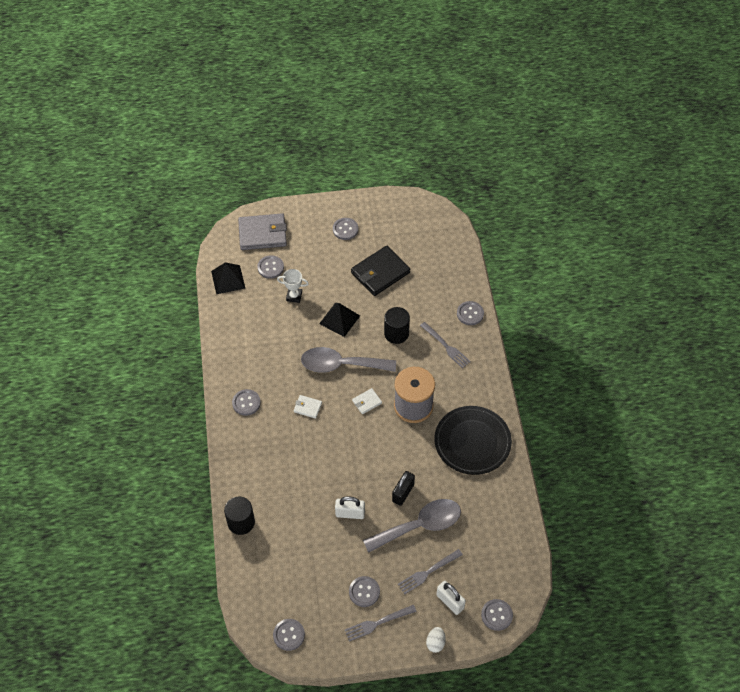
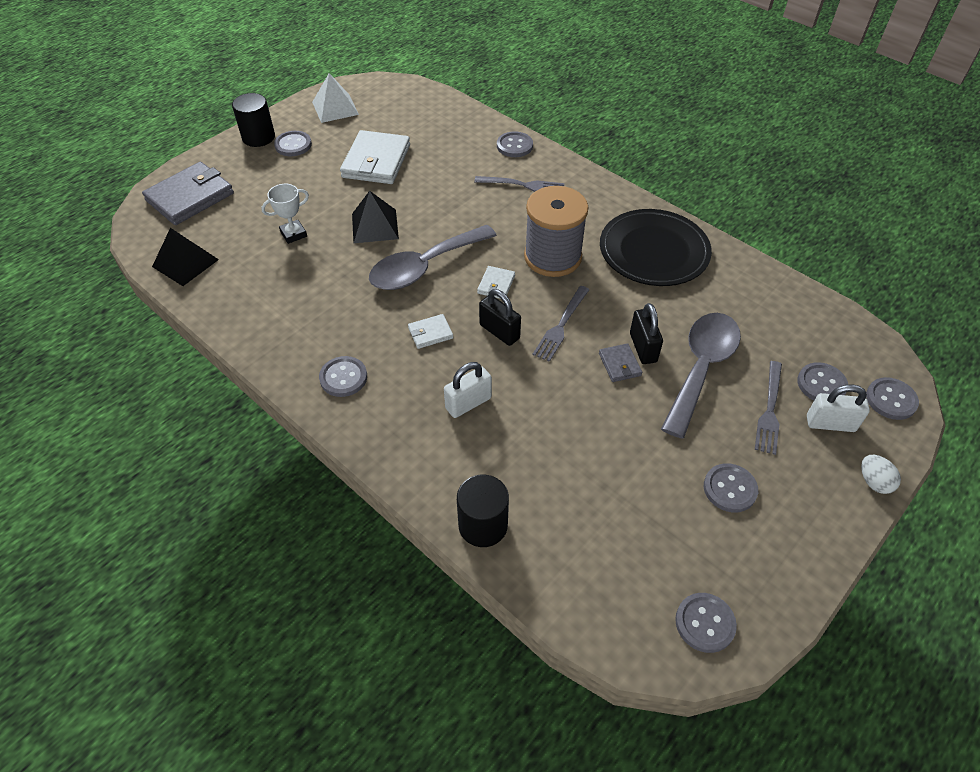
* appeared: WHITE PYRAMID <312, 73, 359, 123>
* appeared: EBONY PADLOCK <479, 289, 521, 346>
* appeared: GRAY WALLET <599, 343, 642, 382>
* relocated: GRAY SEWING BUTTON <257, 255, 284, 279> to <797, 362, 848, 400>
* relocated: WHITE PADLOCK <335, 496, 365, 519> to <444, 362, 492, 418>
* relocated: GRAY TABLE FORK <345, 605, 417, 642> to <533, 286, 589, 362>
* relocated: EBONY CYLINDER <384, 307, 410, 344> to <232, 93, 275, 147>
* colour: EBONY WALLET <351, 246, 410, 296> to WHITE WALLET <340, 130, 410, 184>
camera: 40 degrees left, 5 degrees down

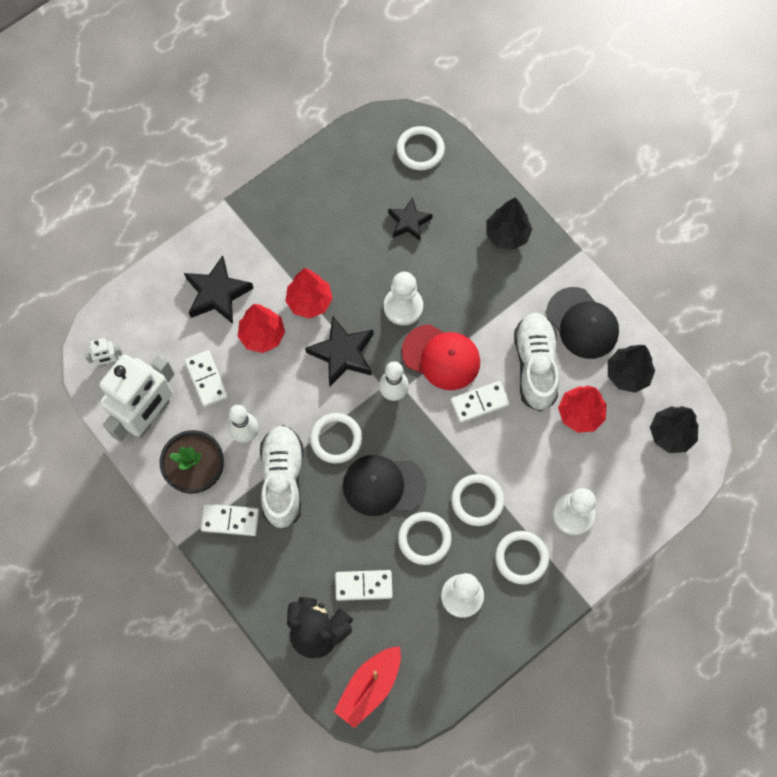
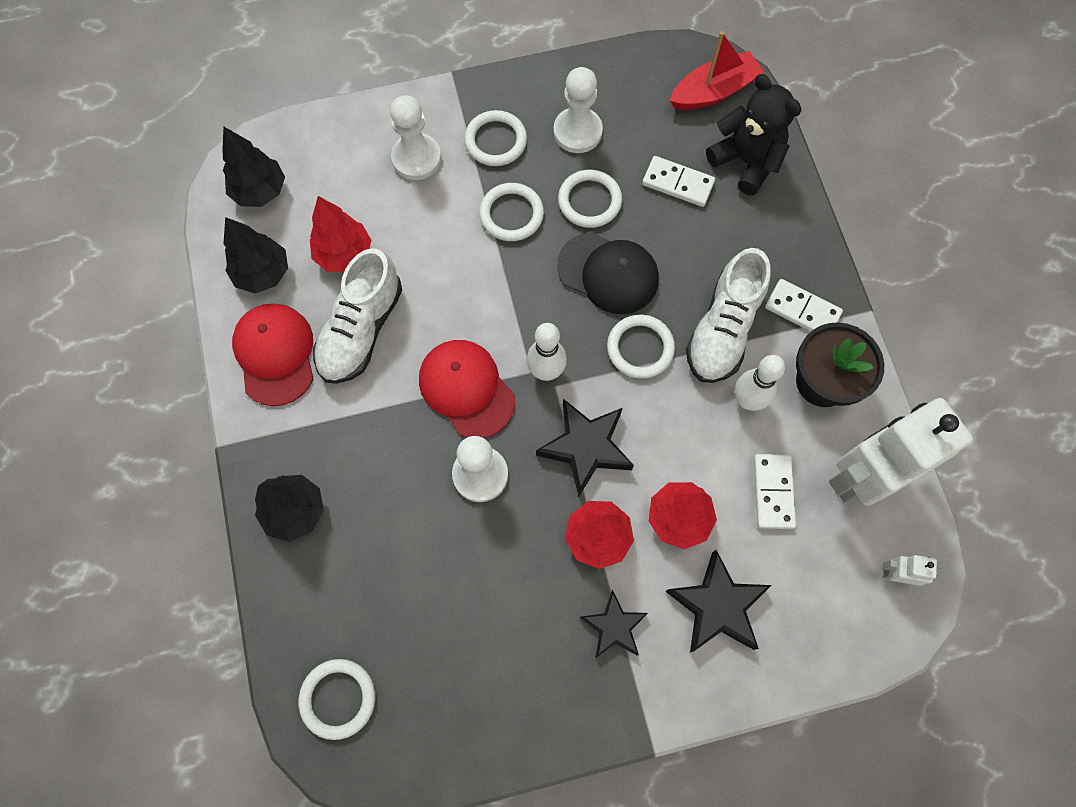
* missing: WHITE DOMINO PIECE <451, 381, 510, 423>
* relocated: EBONY STAR <388, 197, 433, 241> to <580, 590, 648, 657>
* colour: EBONY CAP <546, 287, 619, 359> to RED CAP <232, 304, 313, 406>
camera: 155 degrees left, 0 degrees up

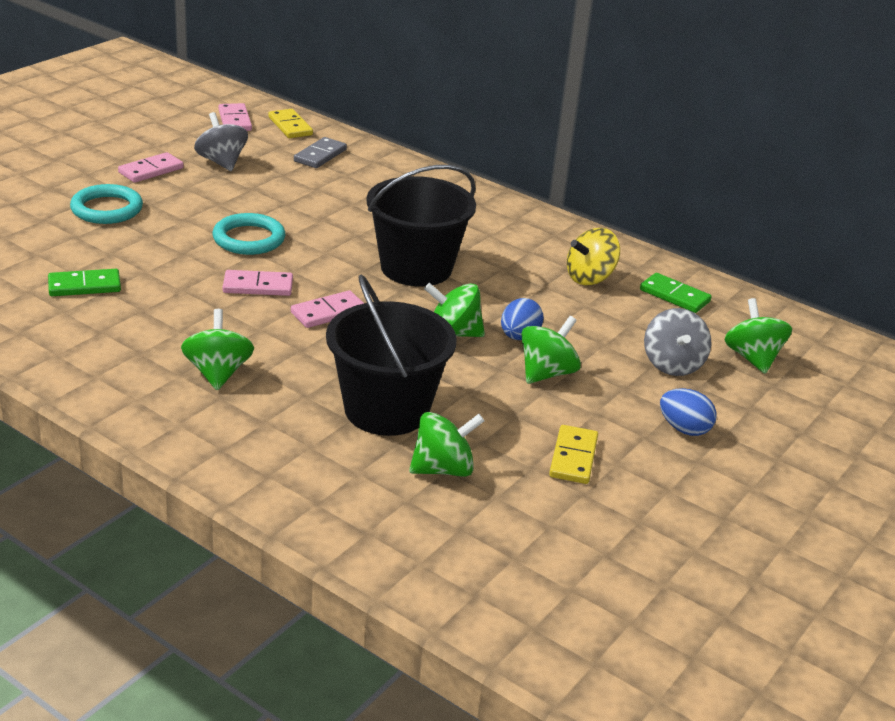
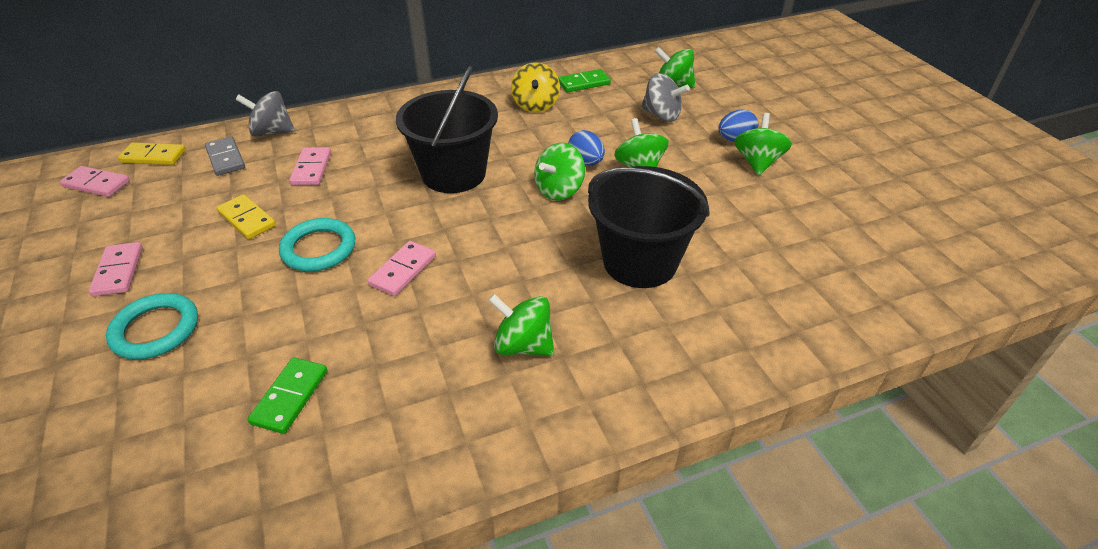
* relocated: GRAY SPINNING TOP <194, 112, 248, 171> to <235, 91, 295, 137>
* relocated: ROSY DOMINO PIECE <291, 290, 364, 328> to <289, 147, 331, 185>
* relocated: EMERALD SPINNING TOP <409, 412, 484, 477> to <735, 113, 792, 175>
* relocated: BRIGHT YELLOW DOMINO PIECE <549, 425, 598, 484> to <216, 194, 276, 239>
camera: 55 degrees left, 10 degrees up

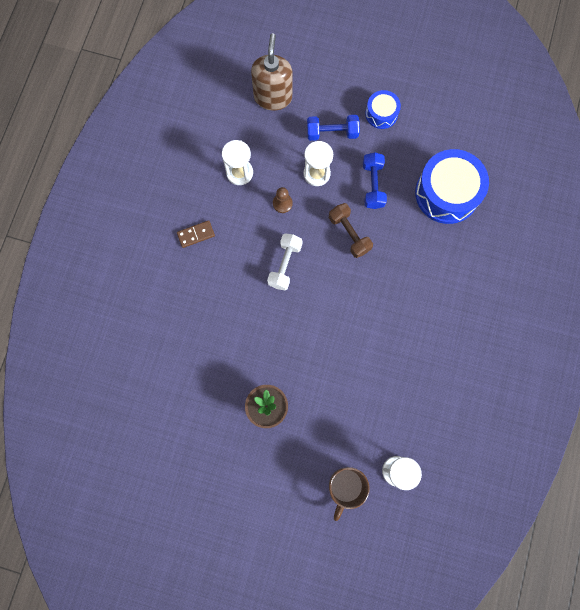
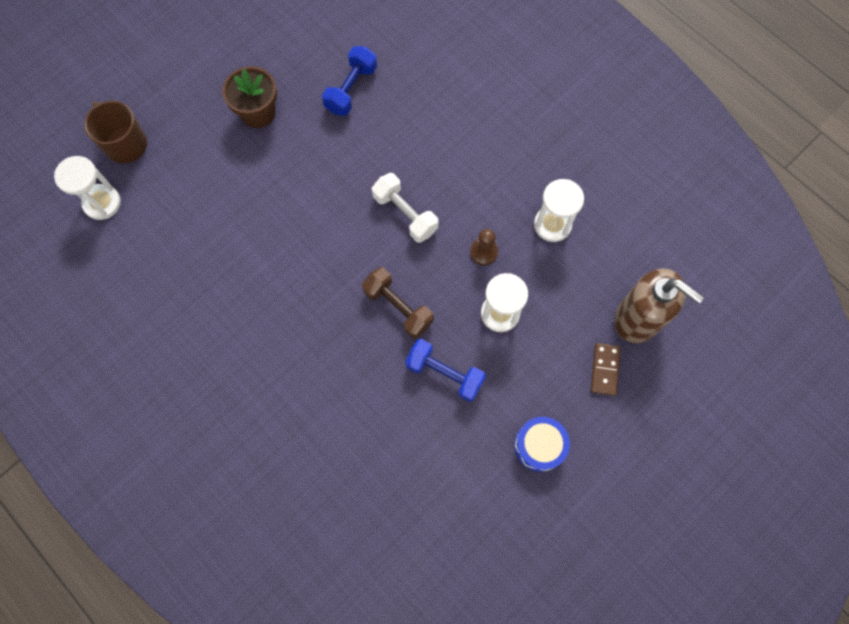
* missing: COBALT TOY DRUM <415, 149, 489, 224>
* relocated: DARK BROWN DOMINO PIECE <177, 220, 215, 248> to <591, 343, 621, 396>
* relocated: COBALT FREE WEIGHT <307, 115, 360, 141> to <322, 46, 377, 116>
* spun: DARK BROWN FREE WEIGHT <329, 203, 373, 258> = <362, 267, 434, 339> 45 degrees clockwise
camera: 120 degrees right, 5 degrees down

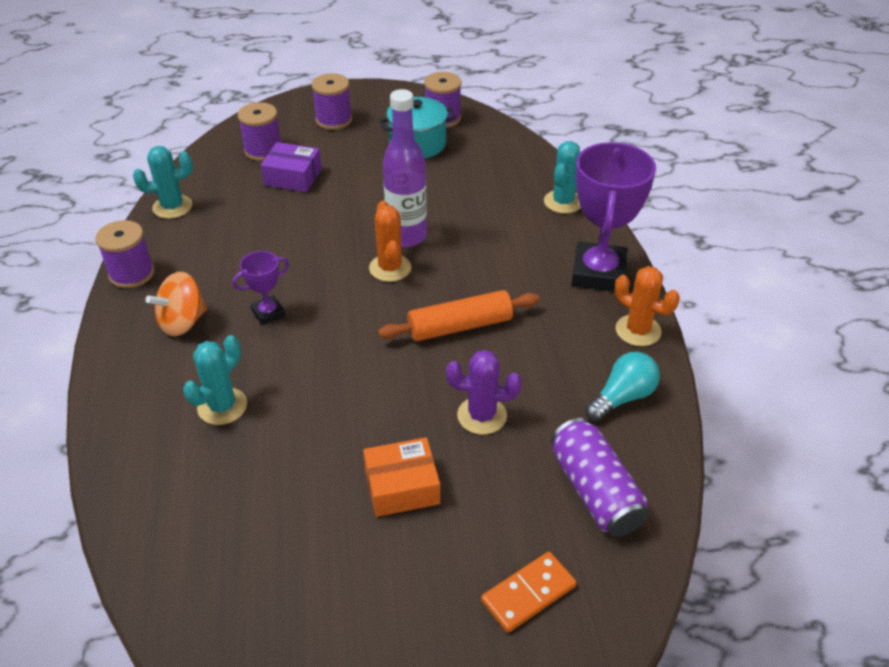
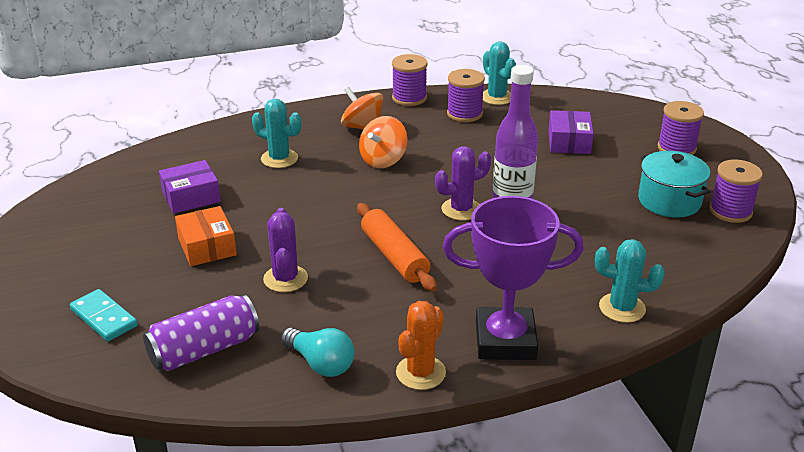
* appeared: PURPLE PARCEL <159, 160, 221, 213>
* relocated: PURPLE SPOOL <238, 102, 281, 161> to <447, 69, 485, 122>
* exchanged: PURPLE TROPHY <232, 251, 289, 325> to BRIGHT ORANGE SPINNING TOP <359, 116, 408, 168>
* colour: BRIGHT ORANGE CACTUS <369, 201, 412, 282> to PURPLE CACTUS <435, 146, 491, 220>
* colour: BRIGHT ORANGE DOMINO PIECE <481, 552, 577, 633> to TEAL DOMINO PIECE <70, 289, 138, 341>
camera: 80 degrees right, 10 degrees down

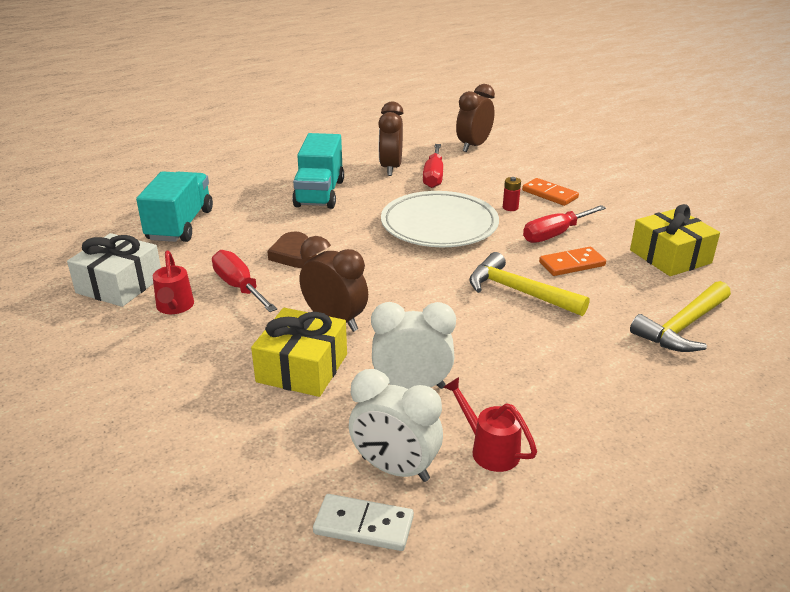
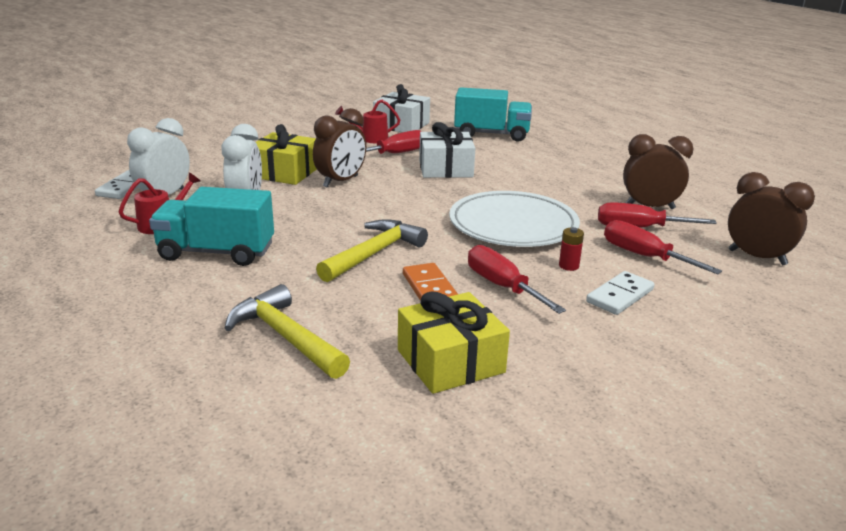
* appeared: RED FLAT SCREWDRIVER <604, 220, 722, 274>
* relocated: TEAL TRUCK <292, 133, 344, 209> to <149, 187, 274, 266>
* exchanged: DARK BROWN LOVE HEART <267, 232, 316, 268> to WHITE GIFT <419, 122, 475, 178>
* colour: BRIGHT ORANGE DOMINO PIECE <522, 178, 579, 206> to WHITE DOMINO PIECE <586, 271, 655, 315>
camera: 90 degrees right, 5 degrees down

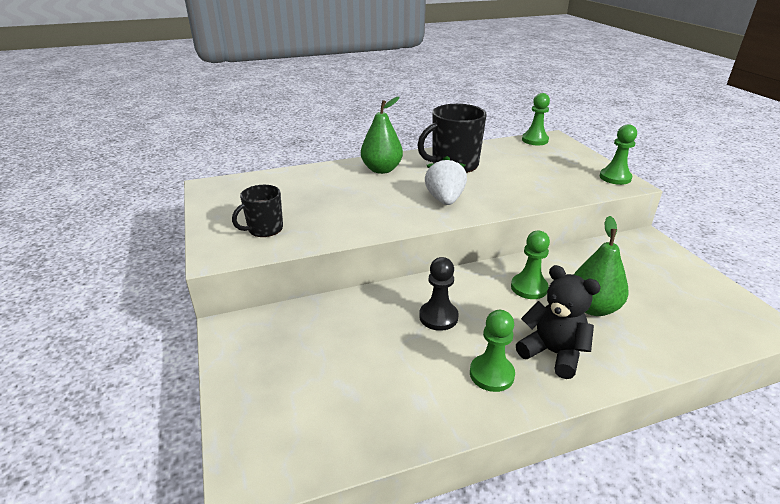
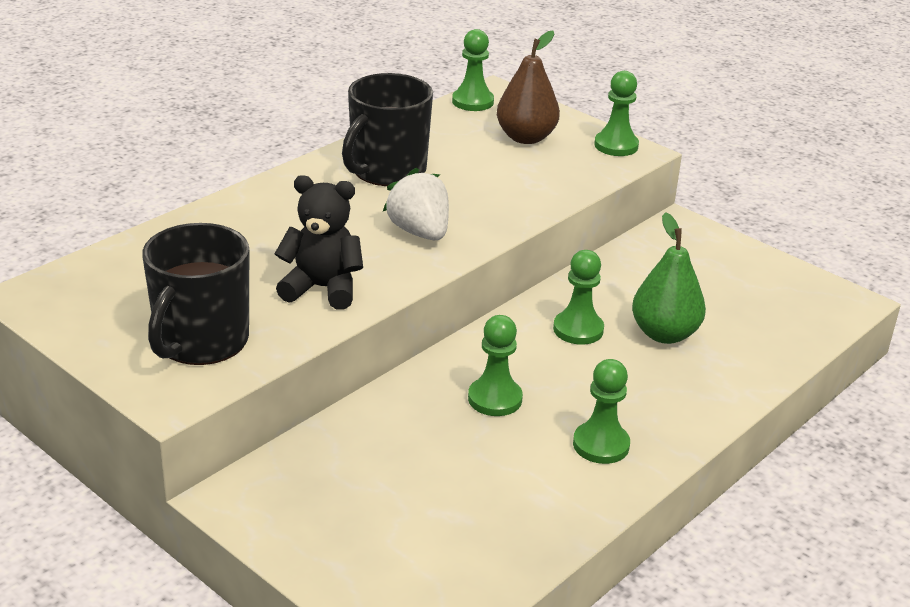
* missing: EMERALD PEAR <361, 97, 403, 174>
* appeared: DARK BROWN PEAR <497, 30, 560, 144>
* relocated: EBONY TEDDY BEAR <516, 265, 601, 379> to <275, 175, 363, 310>
* colour: EBONY CHESS PAWN <419, 257, 459, 331> to EMERALD CHESS PAWN <468, 315, 523, 416>
* size: EBONY MUG <232, 185, 283, 237> = <142, 223, 249, 365> x1.68
camera: 30 degrees left, 0 degrees up

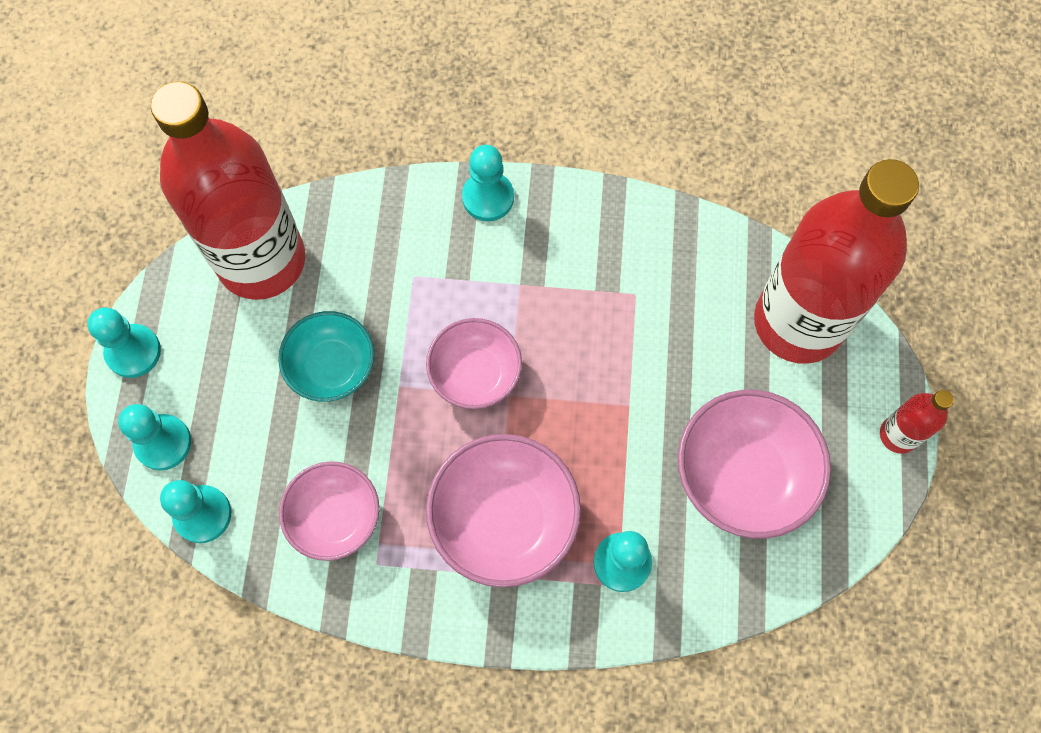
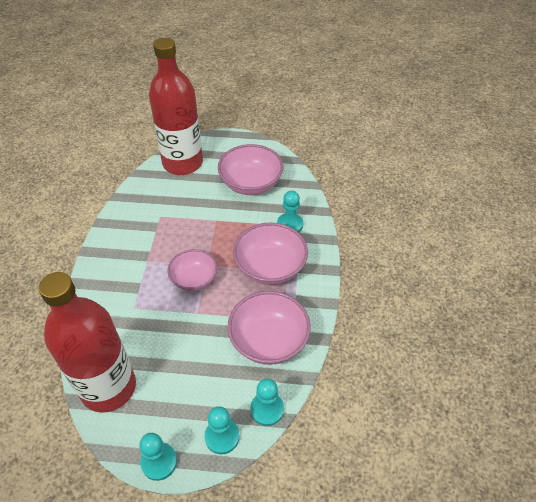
* missing: TEAL DEEP DISH <278, 311, 374, 402>
* missing: TEAL CHESS PAWN <462, 145, 514, 221>
* missing: RED DRINK BOTTLE <880, 390, 954, 454>
* size: ROSY DEEP DISH <279, 461, 379, 561> = <227, 291, 311, 365> x1.52
camera: 90 degrees left, 20 degrees down

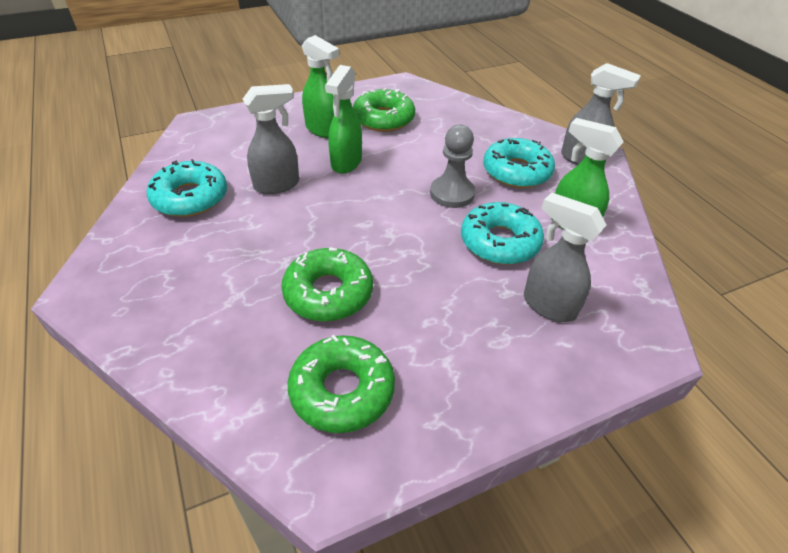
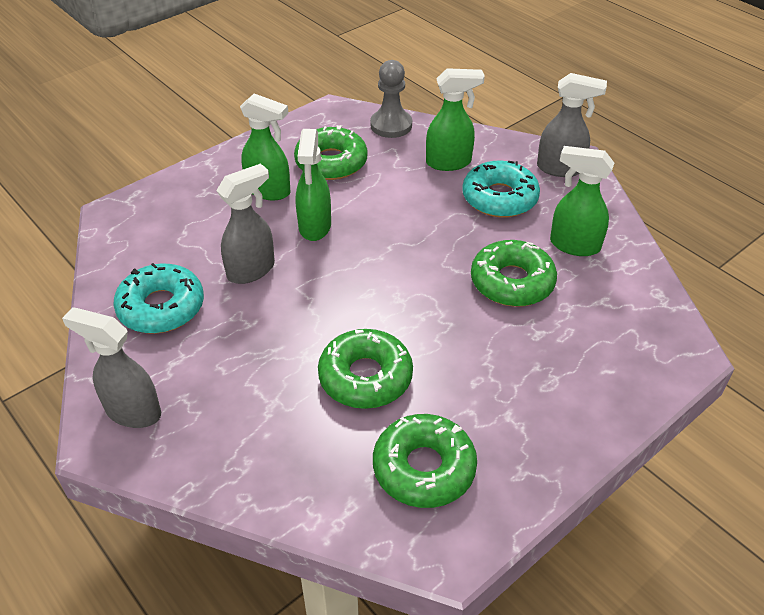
* appeared: EMERALD SPRAYER <426, 68, 485, 171>
* relocated: GRAY CHESS PAWN <430, 125, 475, 208> to <370, 60, 412, 138>
* relocated: GRAY SPRAYER <524, 192, 606, 322> to <62, 307, 161, 428>
* colour: TEAL DOUGHNUT <461, 202, 544, 265> to EMERALD DOUGHNUT <471, 240, 557, 307>
camera: 15 degrees left, 0 degrees up

